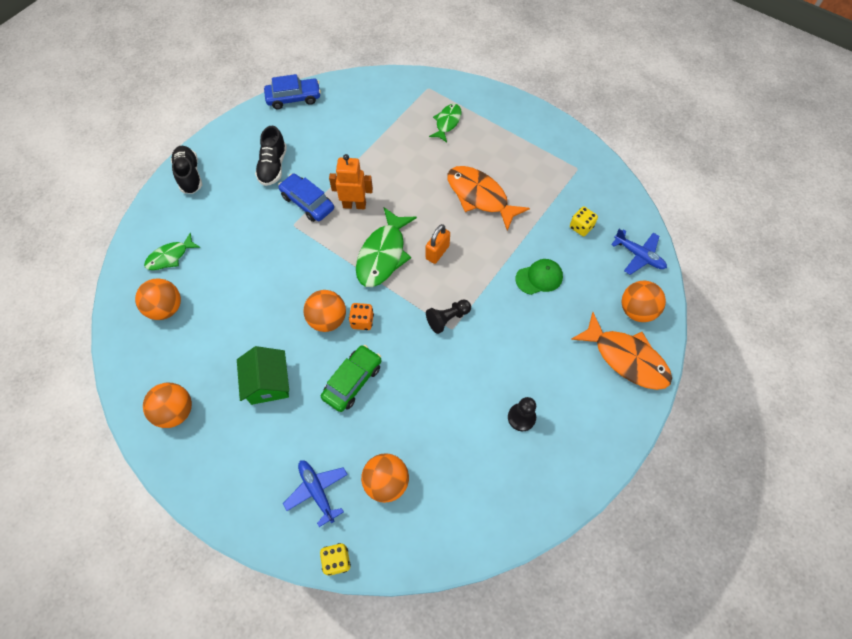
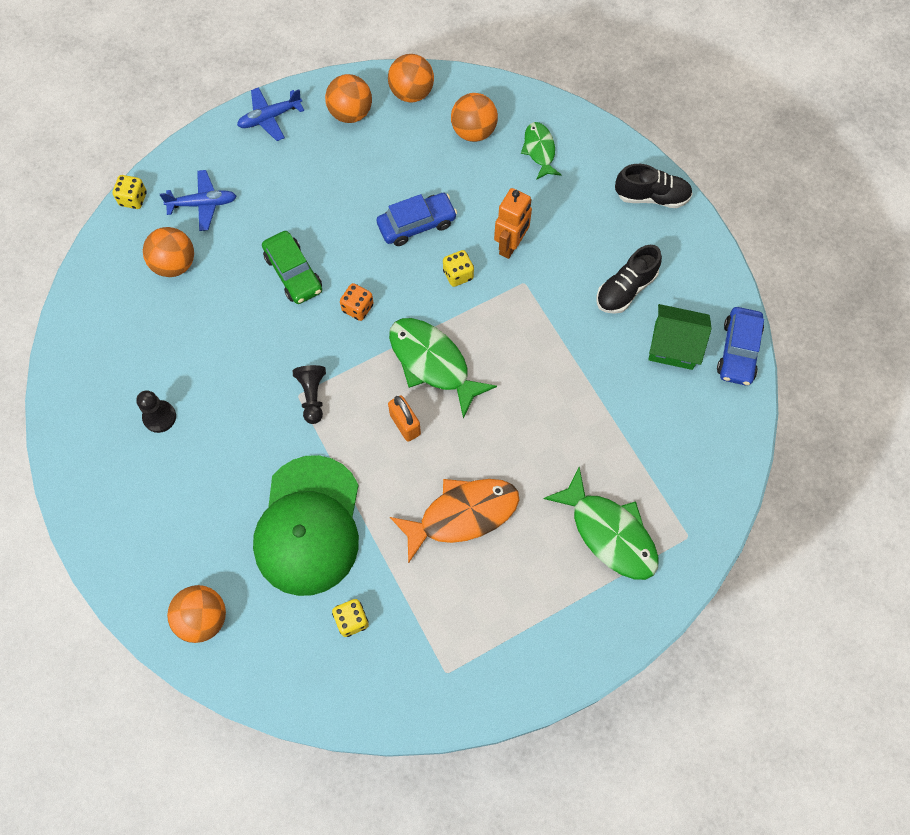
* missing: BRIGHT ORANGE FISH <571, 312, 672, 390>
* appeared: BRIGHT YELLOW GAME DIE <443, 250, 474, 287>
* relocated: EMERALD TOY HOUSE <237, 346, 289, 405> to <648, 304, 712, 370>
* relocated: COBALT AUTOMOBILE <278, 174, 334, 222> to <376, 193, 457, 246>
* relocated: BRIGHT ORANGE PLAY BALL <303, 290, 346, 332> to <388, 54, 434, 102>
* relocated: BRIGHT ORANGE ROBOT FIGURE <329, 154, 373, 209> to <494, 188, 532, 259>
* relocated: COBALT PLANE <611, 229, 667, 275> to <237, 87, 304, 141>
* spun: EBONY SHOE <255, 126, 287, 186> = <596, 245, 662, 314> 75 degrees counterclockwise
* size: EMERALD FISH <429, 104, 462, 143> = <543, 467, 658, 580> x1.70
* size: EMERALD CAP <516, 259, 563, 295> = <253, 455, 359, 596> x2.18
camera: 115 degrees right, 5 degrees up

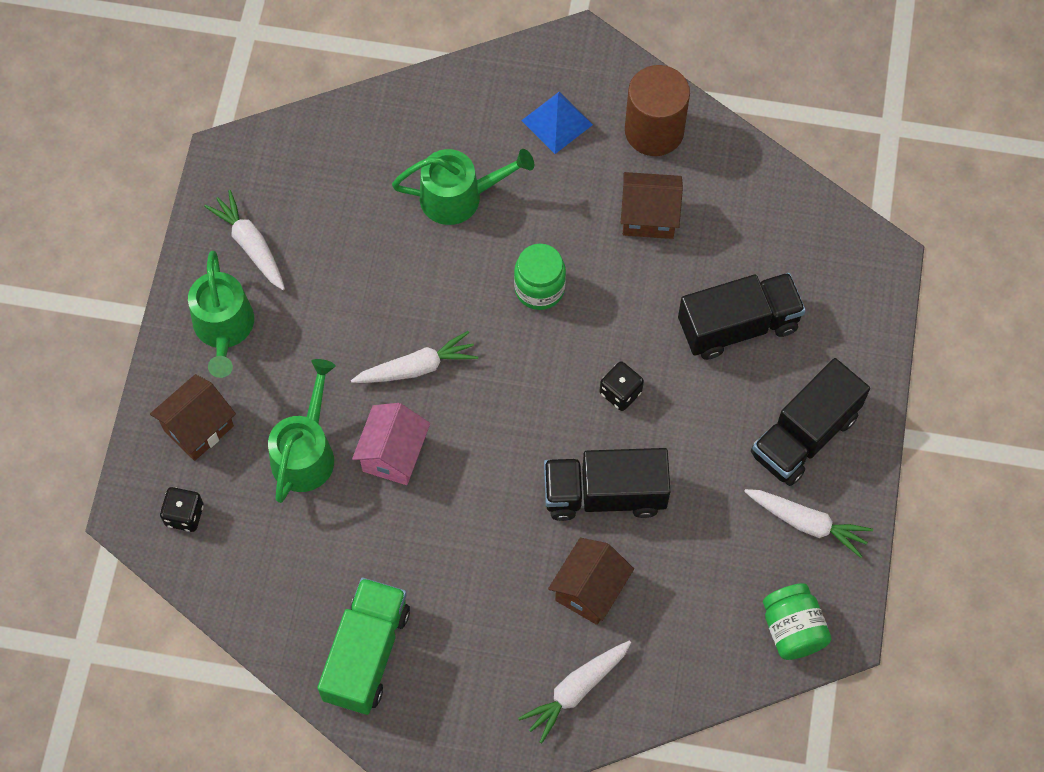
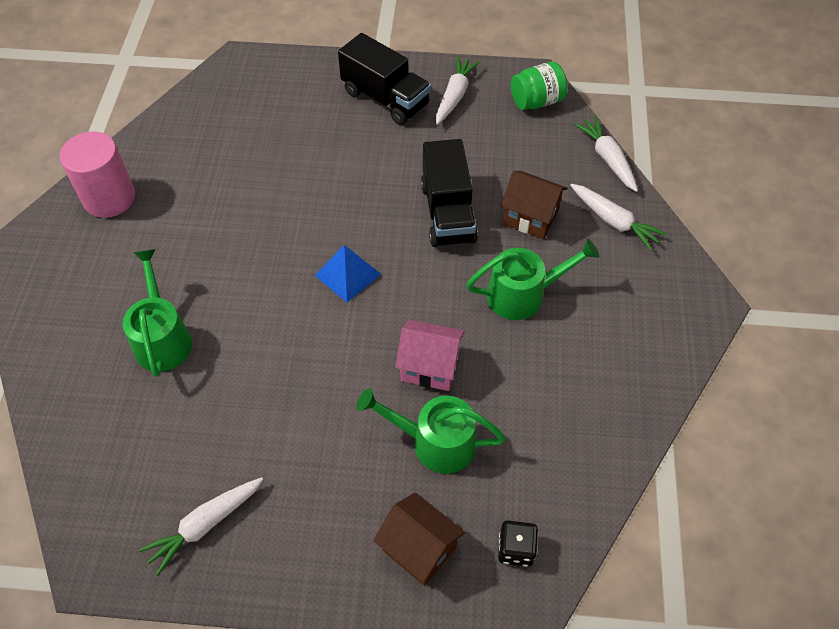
* missing: EMERALD TRUCK <317, 578, 410, 715>
* missing: EMERALD PRESERVE JAR <514, 244, 566, 310>
* missing: EBONY GAME DIE <600, 361, 644, 411>
* missing: DARK BROWN TOY HOUSE <621, 172, 683, 239>
* missing: EBONY TRUCK <678, 273, 806, 360>
* relocated: EMERALD SPRINKLING CAN <188, 251, 254, 378> to <466, 239, 599, 320>
* relocated: WHITE ROOT VEGETABLE <351, 331, 478, 383> to <574, 116, 638, 192>
* relocated: COBALT PYRAMID <521, 92, 593, 154> to <315, 245, 381, 302>
* colour: DARK BROWN CYLINDER <625, 65, 690, 156> to ROSY CYLINDER <60, 131, 135, 218>
camera: 95 degrees left, 10 degrees down

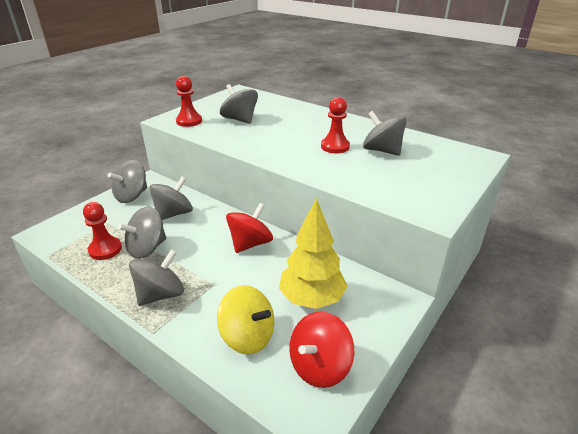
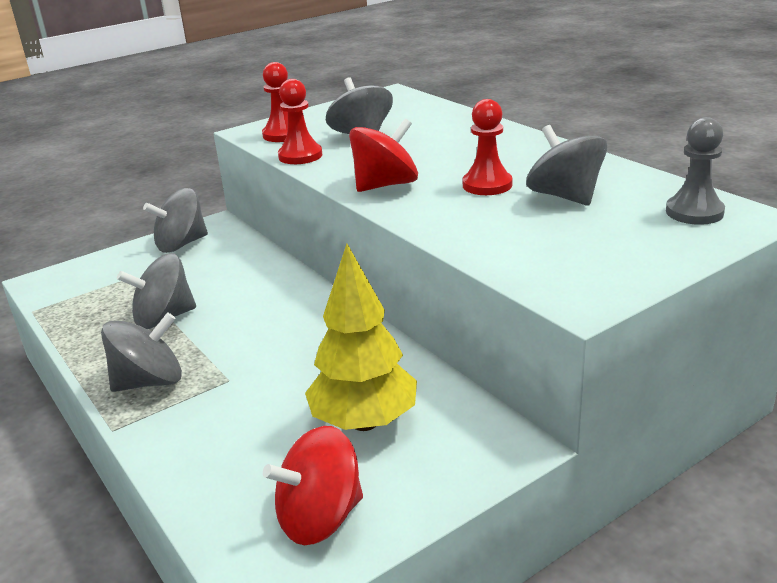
* missing: GRAY SPINNING TOP <149, 177, 193, 220>
* missing: BRIGHT YELLOW SPINNING TOP <217, 285, 274, 355>
* appeared: GRAY CHESS PAWN <666, 117, 725, 225>
* relocated: RED CHESS PAWN <83, 202, 122, 260> to <278, 79, 322, 164>
* relocated: RED SPINNING TOP <226, 203, 273, 253> to <349, 119, 418, 192>
camera: 20 degrees right, 5 degrees down

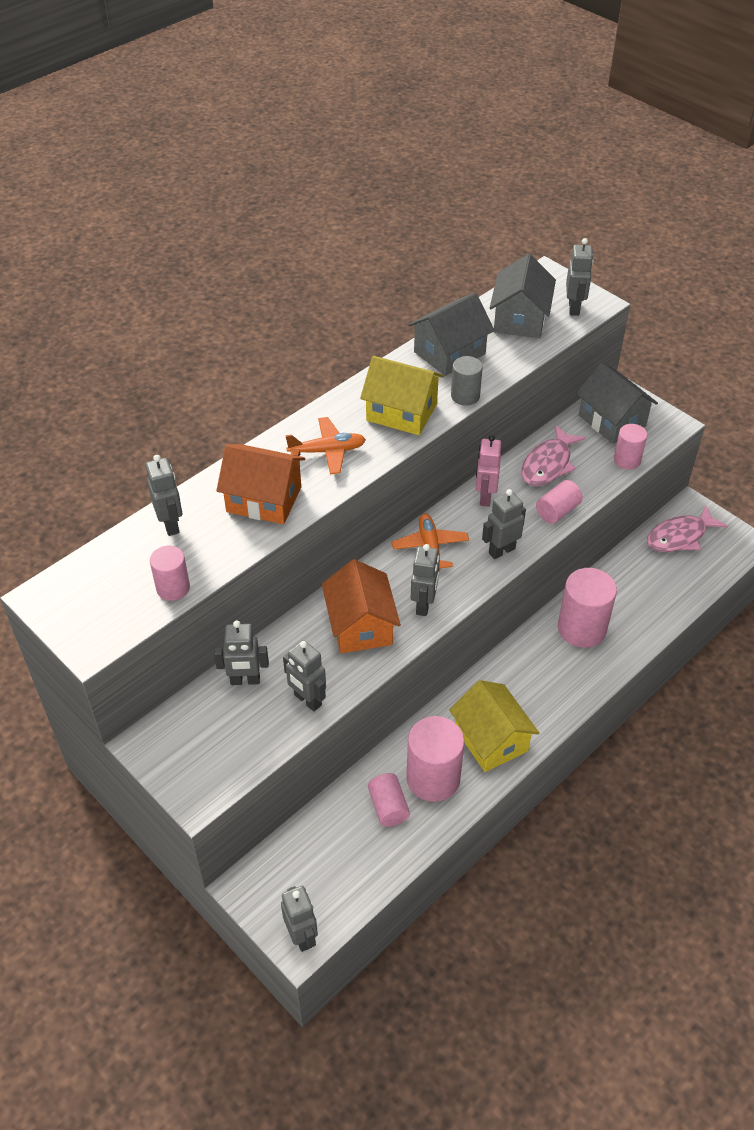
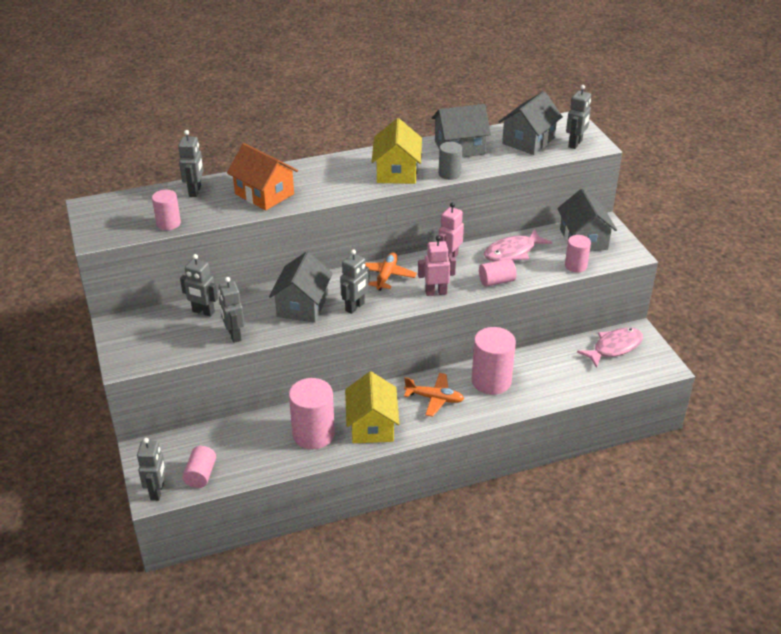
* relocated: BRIGHT ORANGE PLANE <285, 417, 366, 474> to <404, 373, 464, 417>
* relocated: ROSY CYLINDER <368, 773, 410, 827> to <182, 446, 216, 488>
* colour: BRIGHT ORANGE TOY HOUSE <322, 559, 401, 654> to GRAY TOY HOUSE <269, 251, 333, 323>
* colour: GRAY ROBOT FIGURE <482, 489, 526, 559> to ROSY ROBOT FIGURE <418, 236, 456, 296>
* spun: BRIGHT YELLOW TOY HOUSE <360, 356, 444, 435> = <372, 118, 422, 184> 45 degrees clockwise
* spun: ROSY FISH <647, 505, 727, 552> = <577, 327, 643, 368> 150 degrees clockwise
camera: 25 degrees right, 10 degrees down

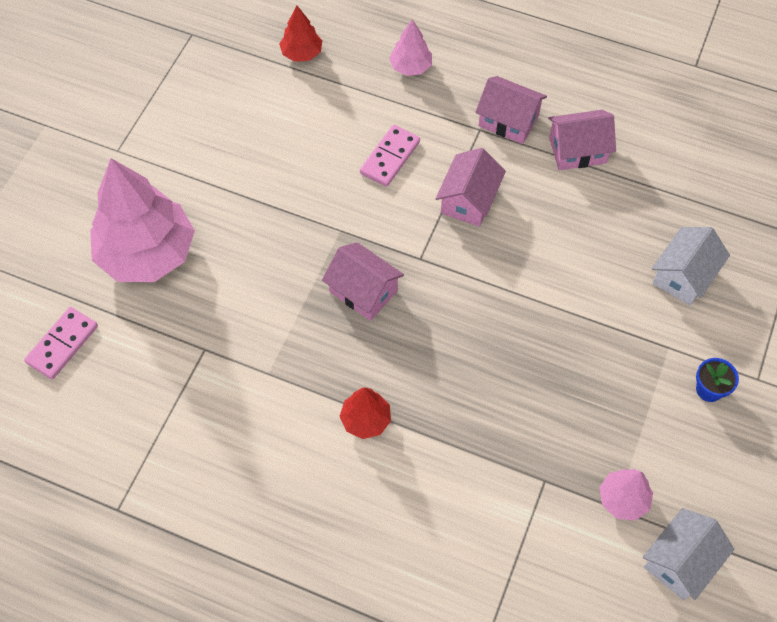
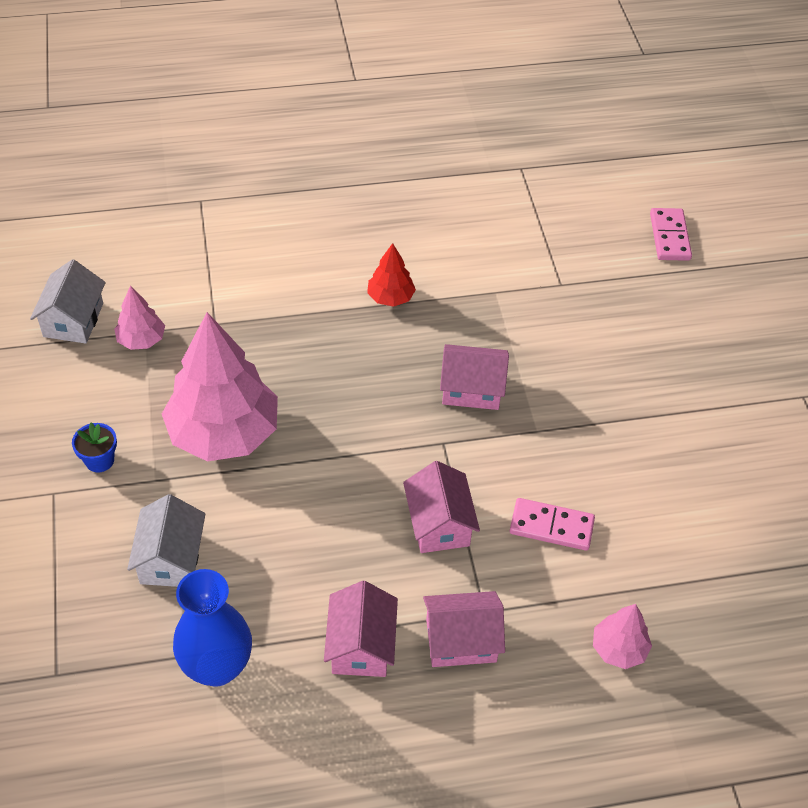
* missing: RED TOY TREE <279, 6, 322, 62>
* appeared: COBALT FLOWER VASE <173, 569, 252, 687>
* relocated: ROSY TOY TREE <90, 158, 195, 282> to <162, 312, 278, 462>
* spun: ROSY DOMINO PIECE <360, 125, 420, 187> = <510, 498, 595, 551> 75 degrees counterclockwise
* spun: ROSY TOY HOUSE <548, 110, 616, 170> = <324, 581, 398, 677> 45 degrees counterclockwise
camera: 145 degrees right, 10 degrees down

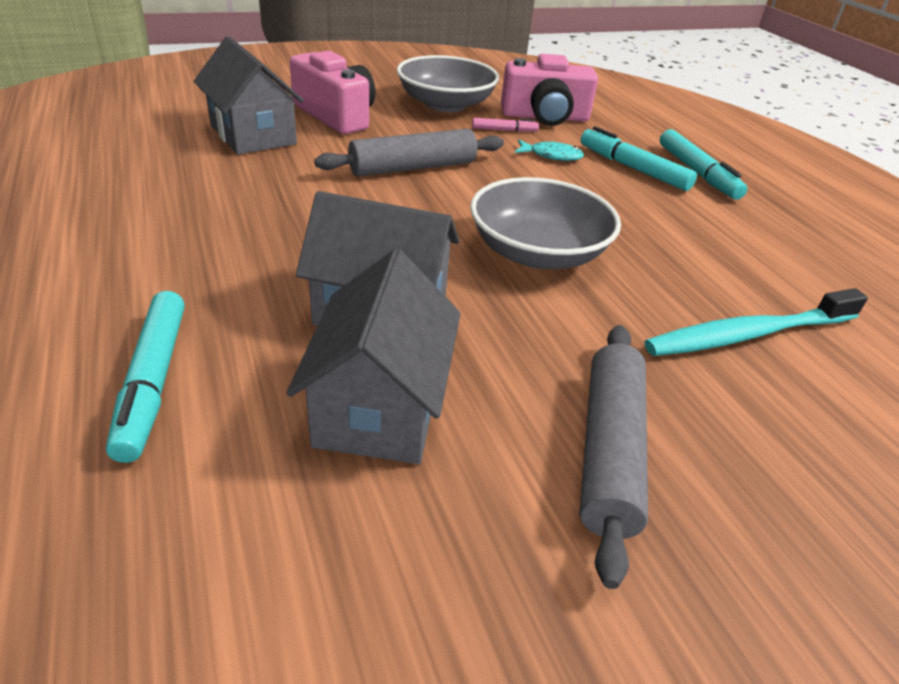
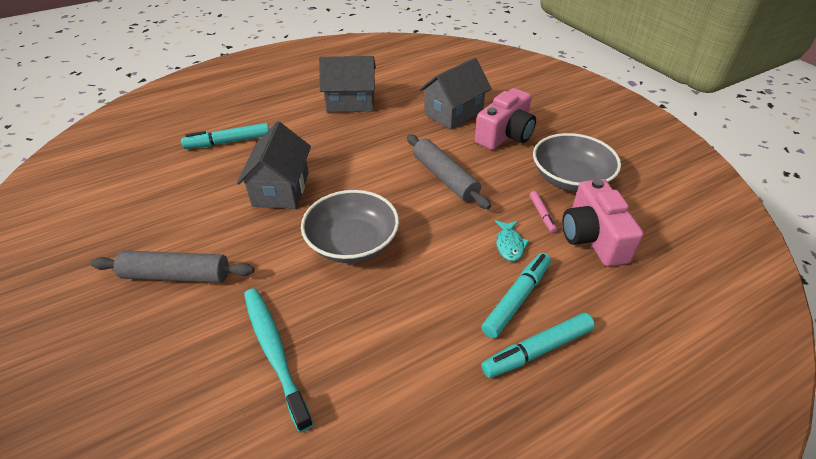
* relocated: GRAY TOY HOUSE <286, 249, 461, 464> to <319, 56, 376, 113>
camera: 85 degrees right, 5 degrees up

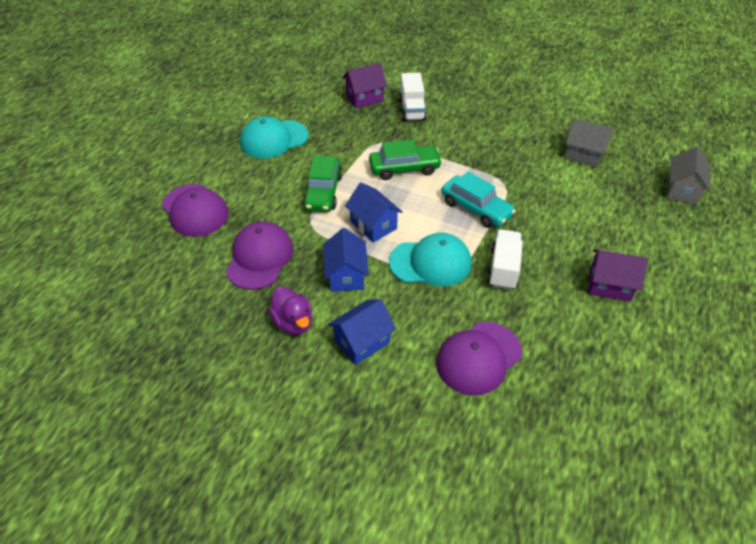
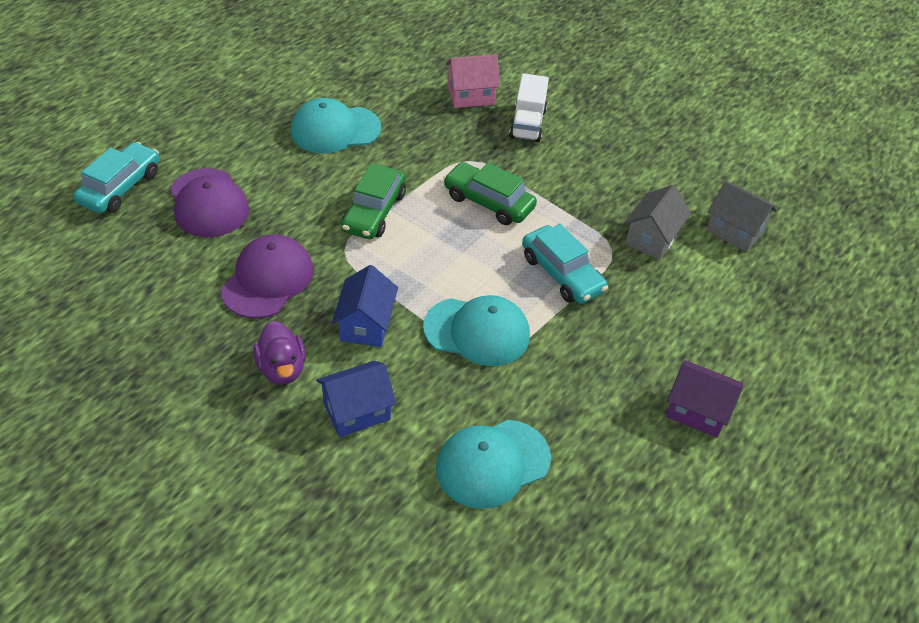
* missing: COBALT TOY HOUSE <345, 182, 402, 243>
* missing: WHITE TRUCK <487, 229, 523, 290>
* appeared: TEAL AUTOMOBILE <73, 142, 159, 213>
* relocated: GRAY TOY HOUSE <667, 147, 711, 205> to <624, 185, 691, 260>
* colour: PURPLE TOY HOUSE <342, 63, 387, 108> to ROSY TOY HOUSE <446, 54, 500, 108>
* colour: PURPLE CAP <436, 322, 522, 395> to TEAL CAP <436, 420, 551, 509>
* spun: EMERALD AUTOMOBILE <369, 140, 442, 180> = <443, 162, 537, 225> 150 degrees counterclockwise
camera: 10 degrees right, 0 degrees up

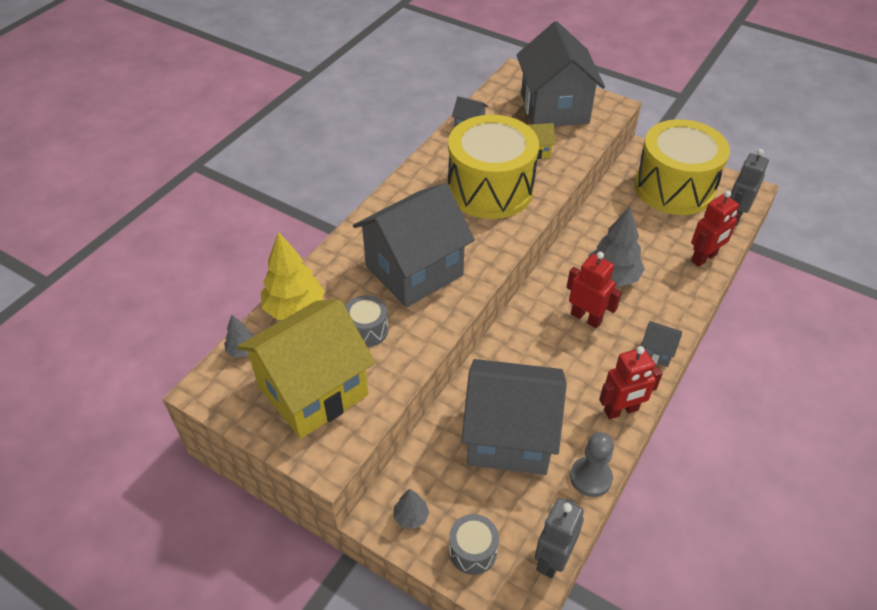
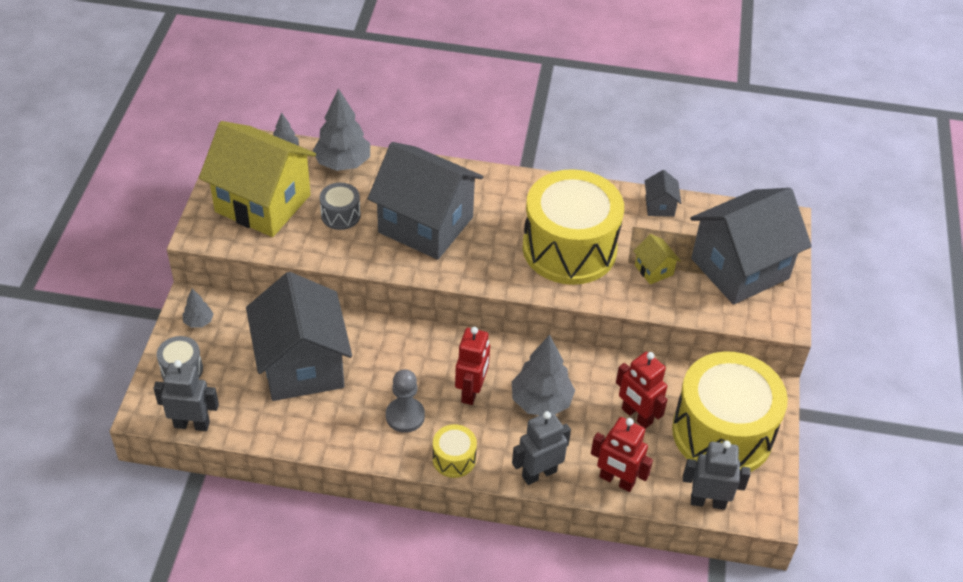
* appeared: GRAY ROBOT FIGURE <512, 411, 571, 485>
* relocated: GRAY CHESS PAWN <570, 432, 614, 497> to <386, 369, 425, 433>
* relocated: RED ROBOT FIGURE <599, 346, 662, 419> to <616, 352, 668, 429>
* exchanged: GRAY TOY HOUSE <641, 321, 682, 367> to BRIGHT YELLOW TOY DRUM <432, 424, 477, 478>
* colour: BRIGHT YELLOW TOY TREE <261, 232, 325, 320> to GRAY TOY TREE <313, 88, 370, 171>
camera: 65 degrees right, 0 degrees up

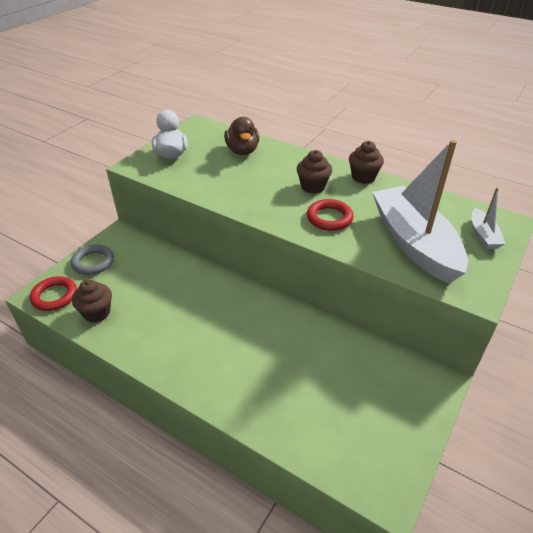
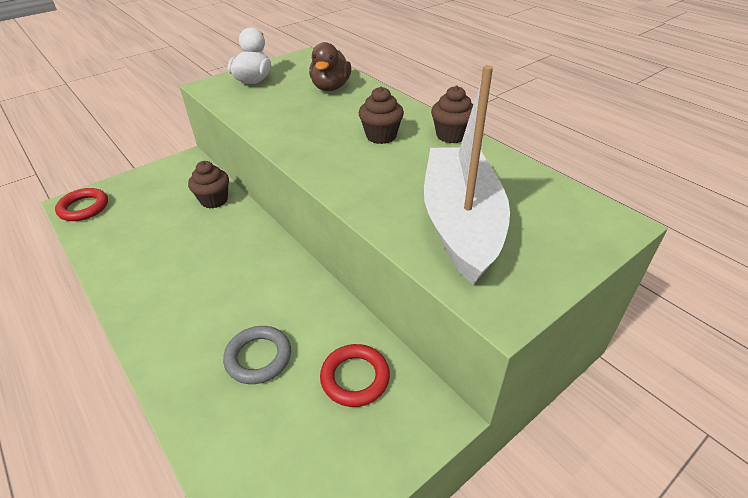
* missing: WHITE BOAT <472, 188, 505, 249>
* relocated: GRAY TORUS <71, 244, 114, 275> to <223, 326, 291, 384>
* relocated: DARK BROWN CUPCAKE <72, 279, 112, 323> to <188, 161, 229, 209>
* relocated: RED TORUS <307, 199, 353, 231> to <320, 344, 390, 407>
camera: 20 degrees right, 0 degrees up

